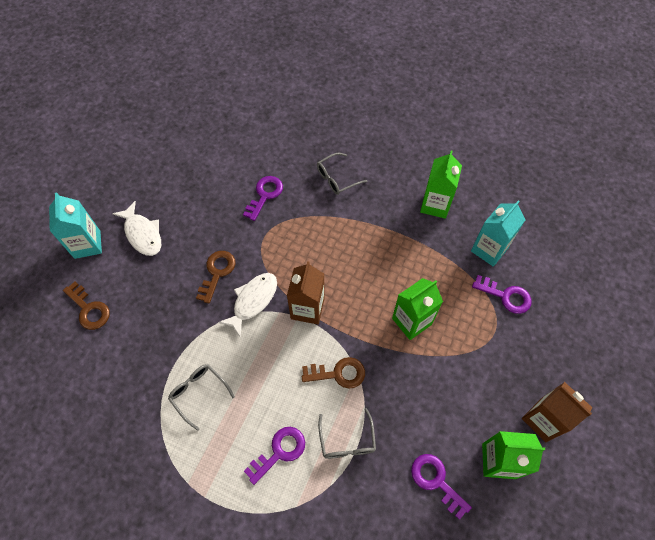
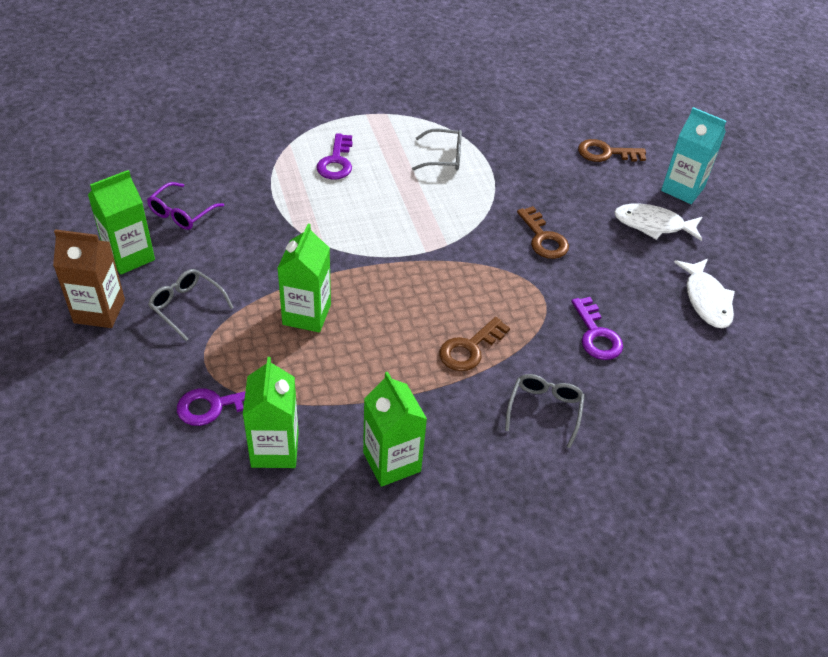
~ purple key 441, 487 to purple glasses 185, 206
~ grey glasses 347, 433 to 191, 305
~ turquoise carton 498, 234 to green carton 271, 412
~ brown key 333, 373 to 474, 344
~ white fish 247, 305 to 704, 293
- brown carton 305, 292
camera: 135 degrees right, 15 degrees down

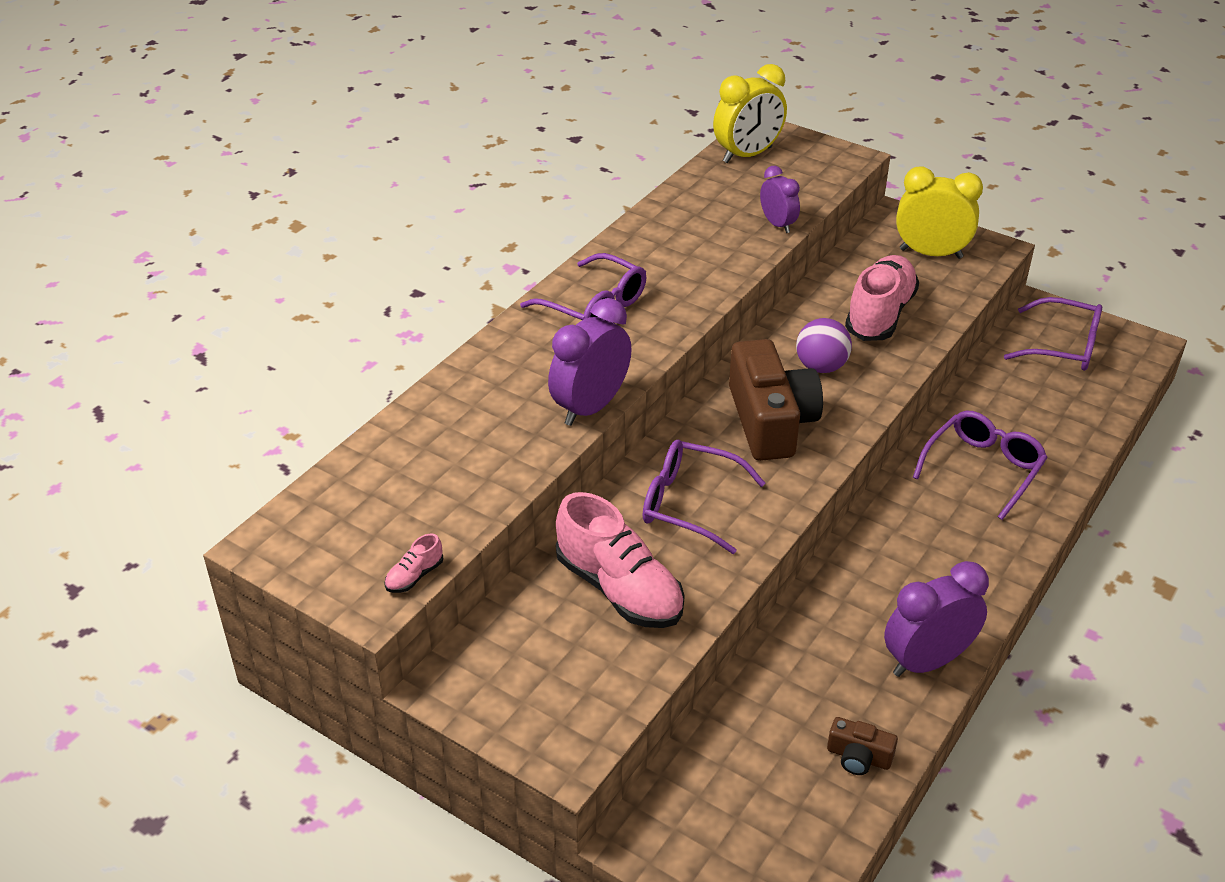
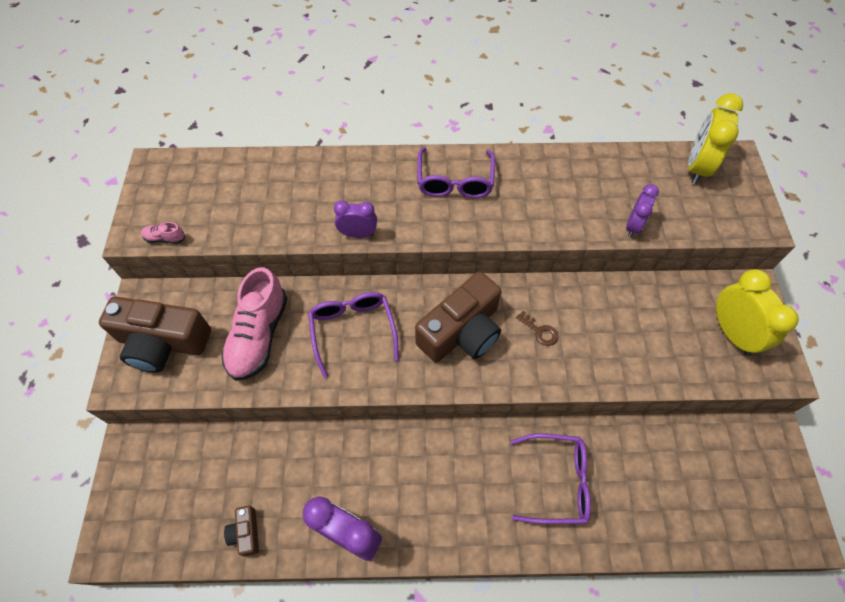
+ brown camera 155, 334
~ purple clock 590, 362 = 355, 219 x0.60
~ purple ball 824, 345 to brown key 537, 328
~ yellow clock 750, 113 = 715, 138 90 degrees clockwise
- pink shoe 882, 298
- purple glasses 1053, 334
camera: 55 degrees right, 20 degrees up

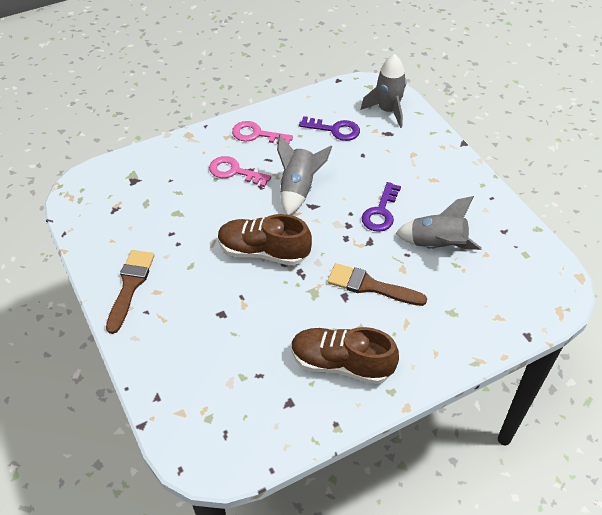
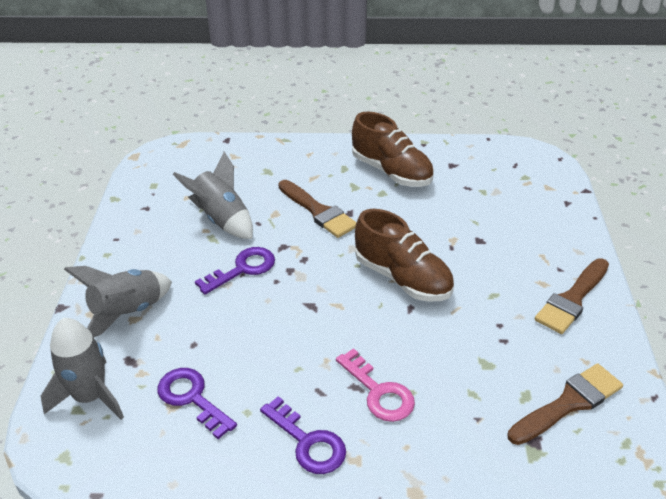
~ grey rocket 304, 175 to 118, 301
~ pink key 262, 132 to purple key 303, 435
+ brown brush 565, 404
camera: 150 degrees left, 10 degrees down

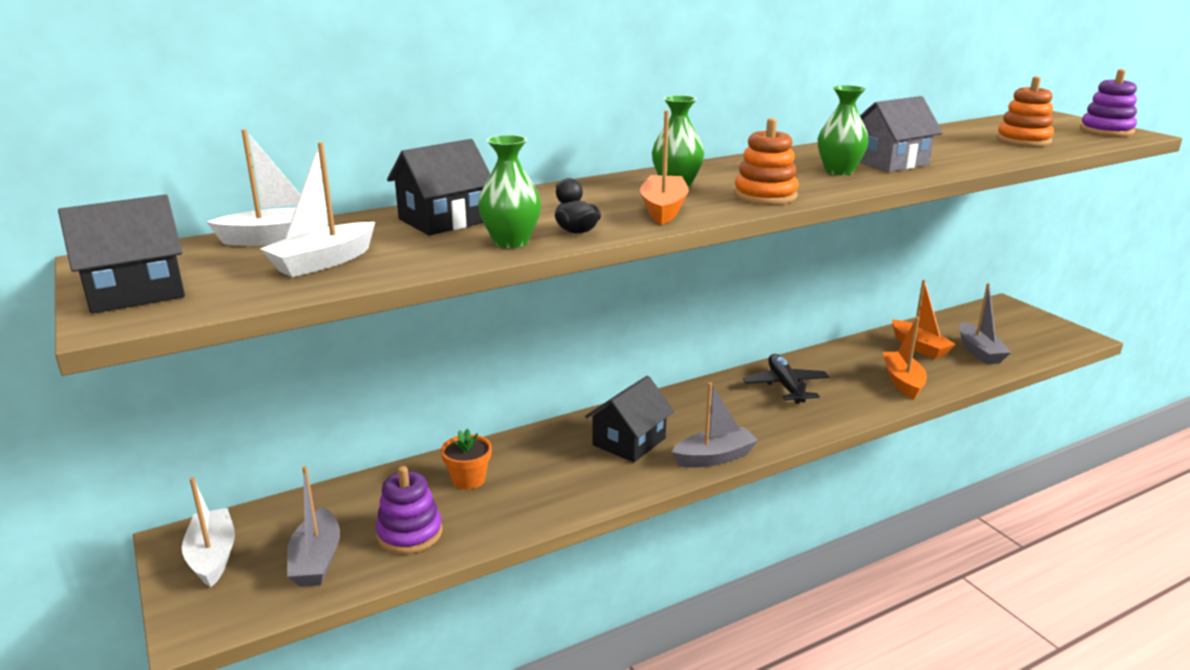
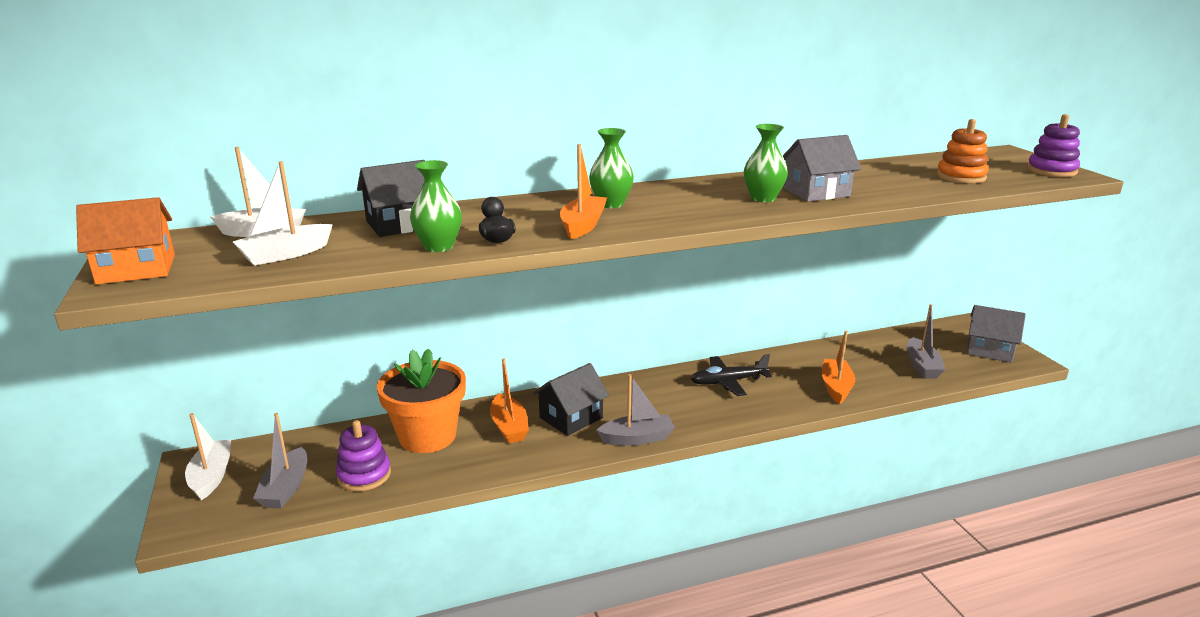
~ black house 121, 254 to orange house 125, 241
~ orange flower pot 466, 459 = 421, 400 x2.05
~ orange boat 924, 319 to 509, 400
~ black plane 786, 379 = 731, 375 105 degrees counterclockwise
+ grey house 996, 334
- orange stacking toy 766, 161
camera: 10 degrees right, 0 degrees up

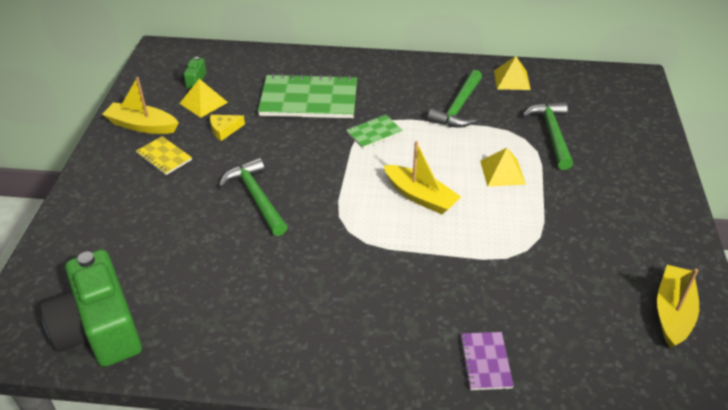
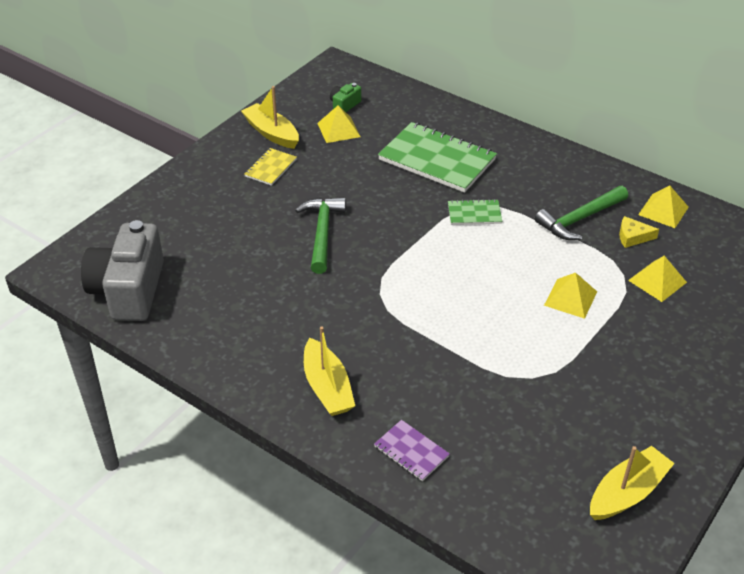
~ green camera 91, 308 to grey camera 122, 270
~ yellow notebook 164, 155 = 271, 167 45 degrees clockwise
~ yellow boat 422, 177 to 329, 371
~ purple notebook 487, 361 = 412, 450 75 degrees counterclockwise
~ yellow cheese 227, 128 to 639, 232
~ green hammer 548, 136 to yellow pyramid 657, 279
camera: 30 degrees right, 0 degrees up

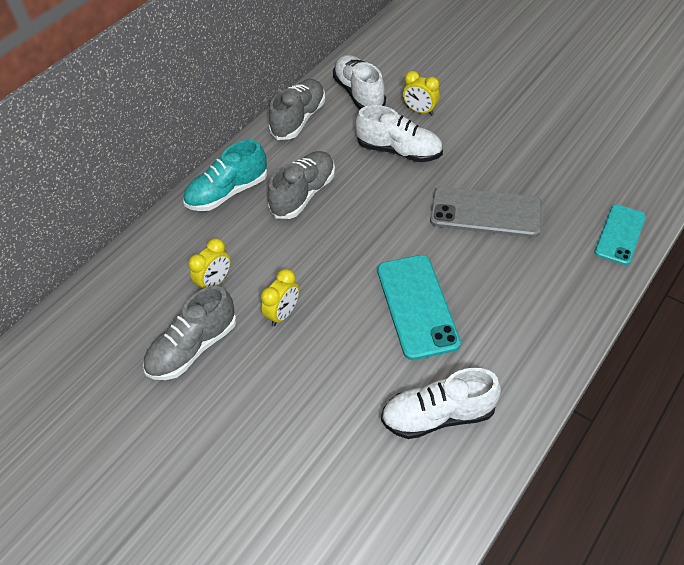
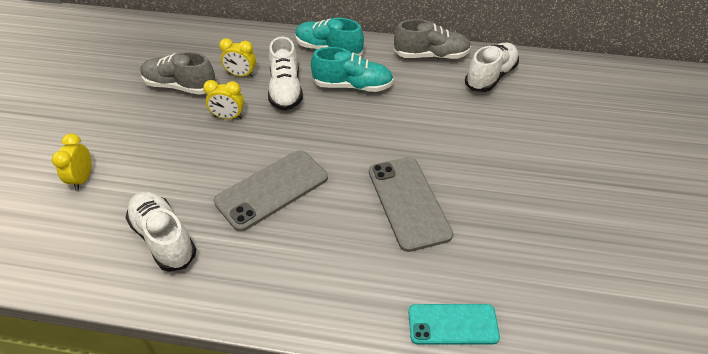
~ yellow clock 421, 93 to 71, 162
~ turquoise phone 419, 307 to grey phone 271, 191
~ white shoe 399, 133 to 285, 74
~ grey shoe 301, 185 to turquoise shoe 352, 69
camera: 60 degrees right, 5 degrees down

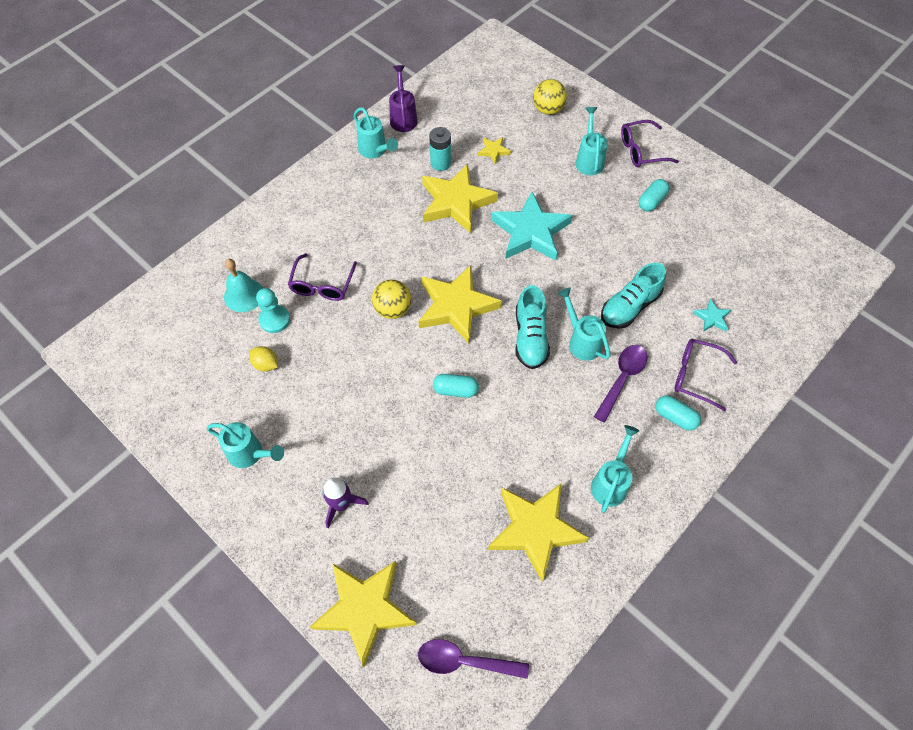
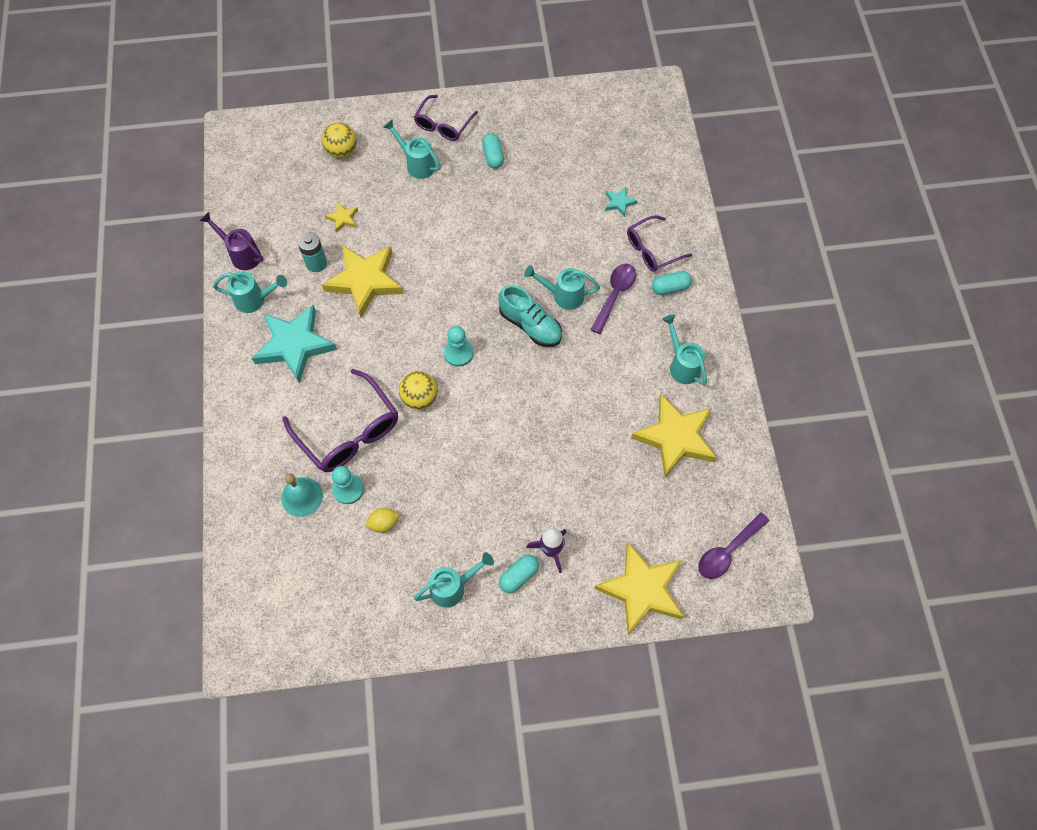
~ turquoise star 531, 226 to 294, 344
~ purple glasses 322, 277 = 340, 420 x1.58
~ yellow star 460, 304 to turquoise pawn 458, 346
~ turquoise capsule 456, 386 to 519, 574
~ purple spoon 621, 384 = 613, 299 45 degrees clockwise
- turquoise shoe 633, 296
camera: 50 degrees left, 5 degrees up

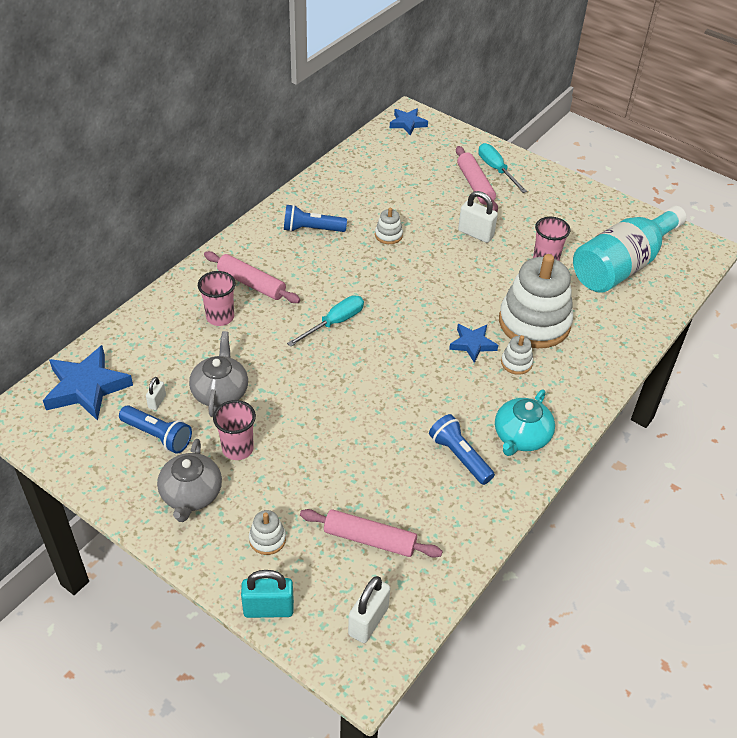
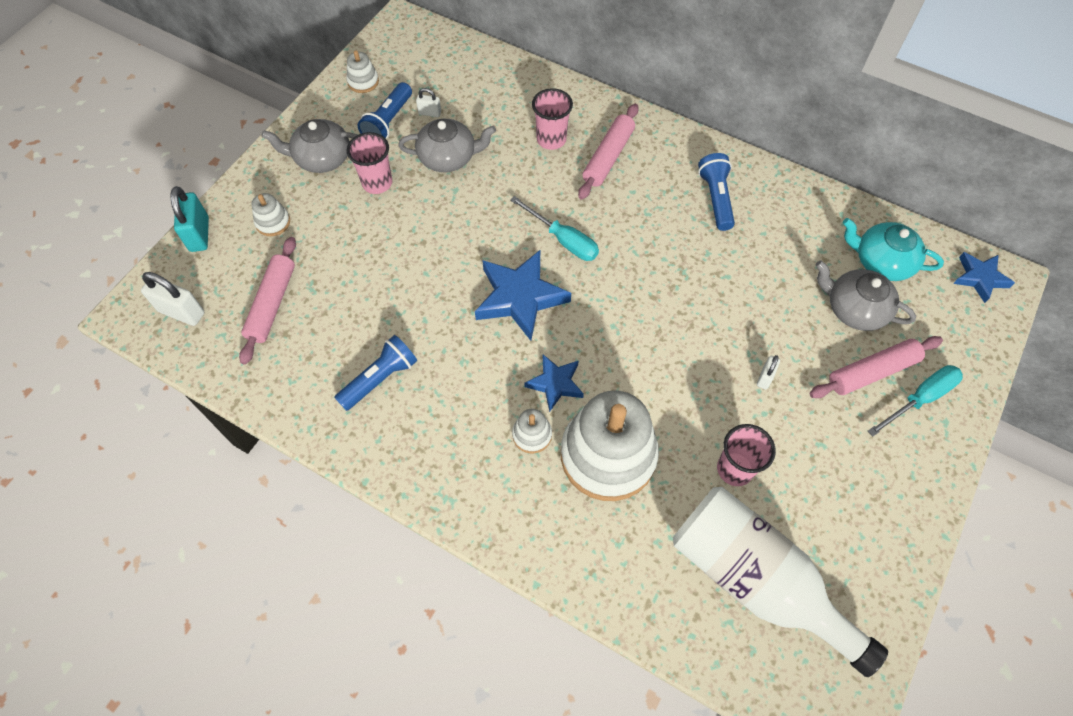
~ white stacking toy 389, 226 to 362, 71
~ blue star 88, 383 to 523, 295
~ turquoise bottle 630, 249 to white bottle 780, 582
~ white padlock 478, 217 = 768, 372 x0.55
+ grey teapot 865, 296
~ turquoise teapot 525, 423 to 893, 249
camera: 85 degrees right, 15 degrees up

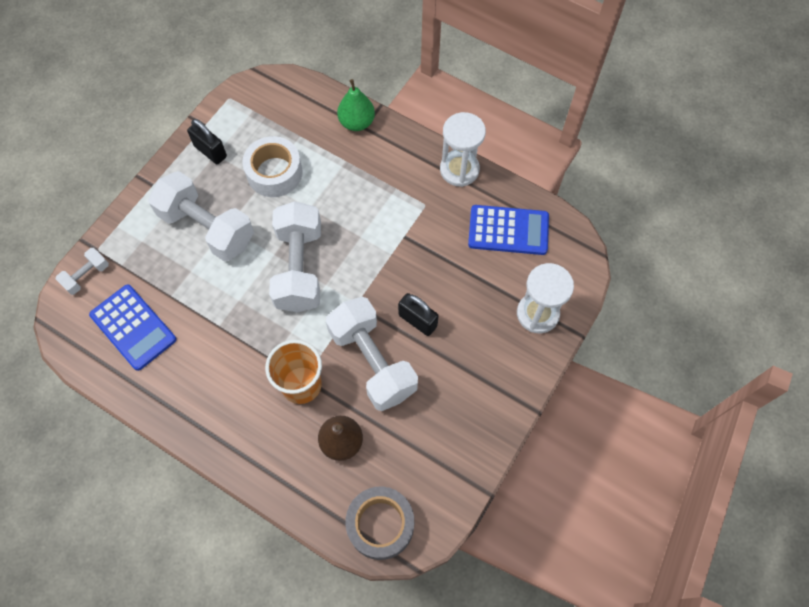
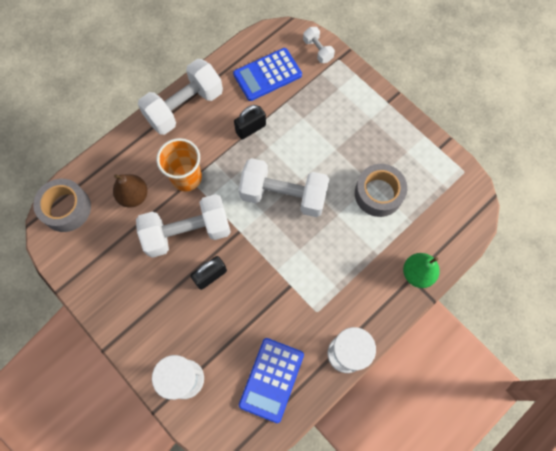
~ white dumbbell 201, 216 to 180, 97
~ black padlock 207, 141 to 250, 122
~ white tape 272, 166 to grey tape 381, 190
camera: 105 degrees right, 5 degrees up

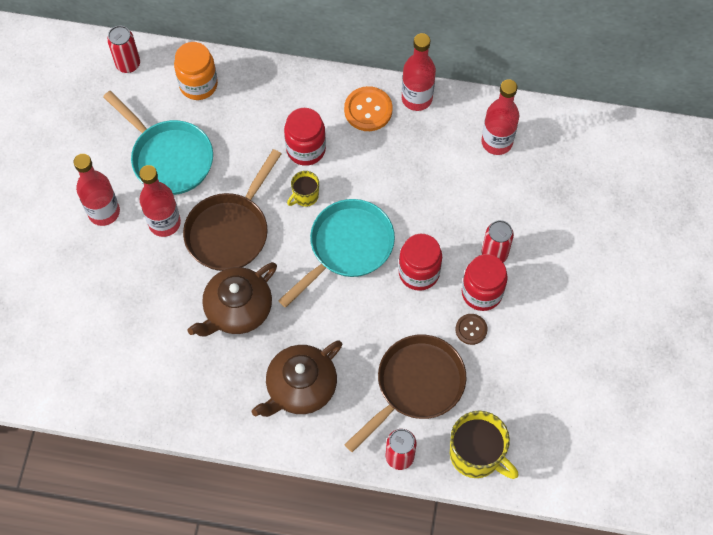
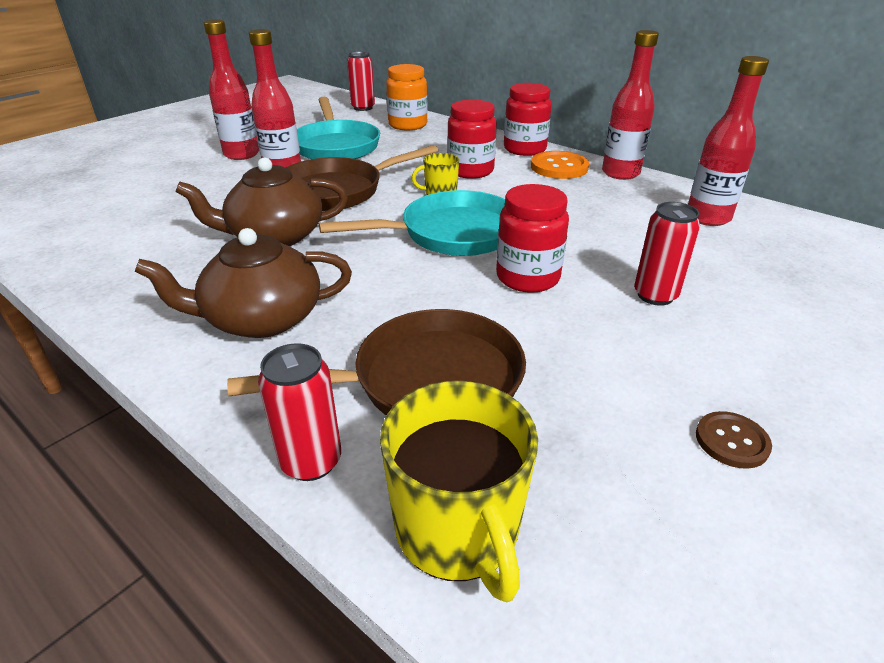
~ red jar 485, 282 to 528, 119
~ brown button 471, 329 to 734, 440
camera: 30 degrees right, 30 degrees down

